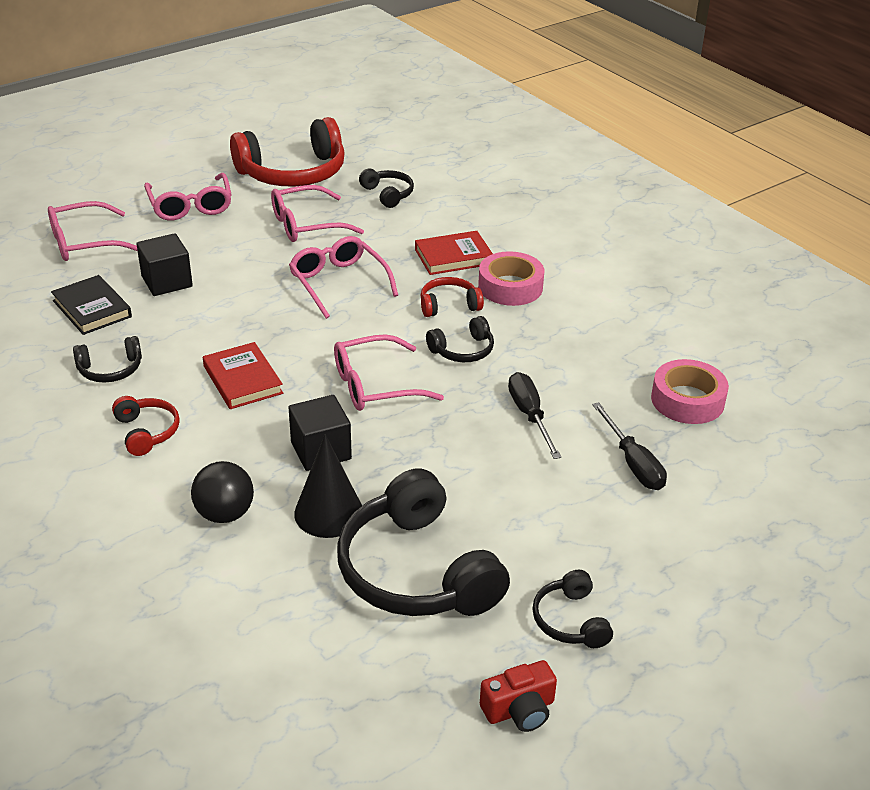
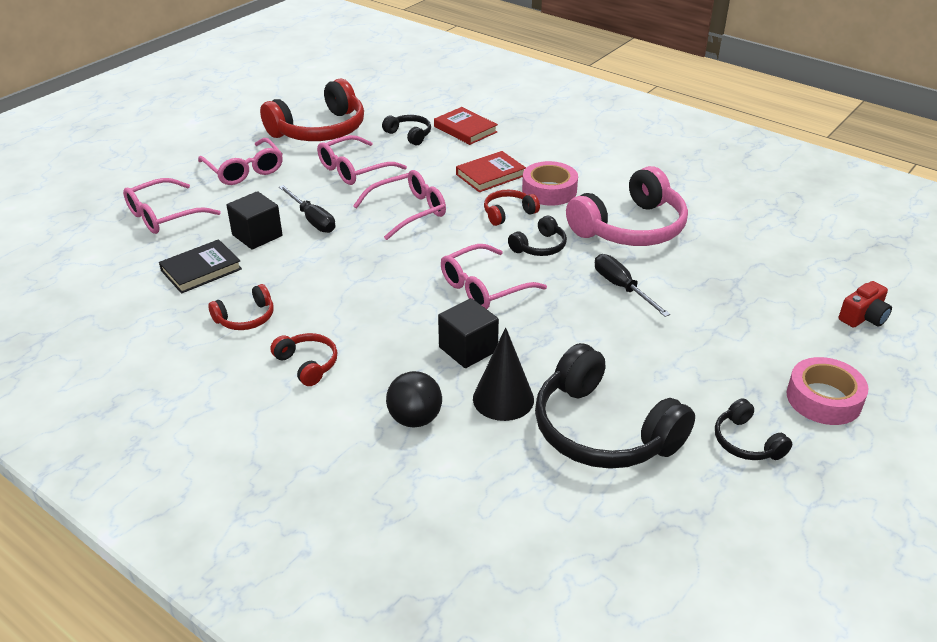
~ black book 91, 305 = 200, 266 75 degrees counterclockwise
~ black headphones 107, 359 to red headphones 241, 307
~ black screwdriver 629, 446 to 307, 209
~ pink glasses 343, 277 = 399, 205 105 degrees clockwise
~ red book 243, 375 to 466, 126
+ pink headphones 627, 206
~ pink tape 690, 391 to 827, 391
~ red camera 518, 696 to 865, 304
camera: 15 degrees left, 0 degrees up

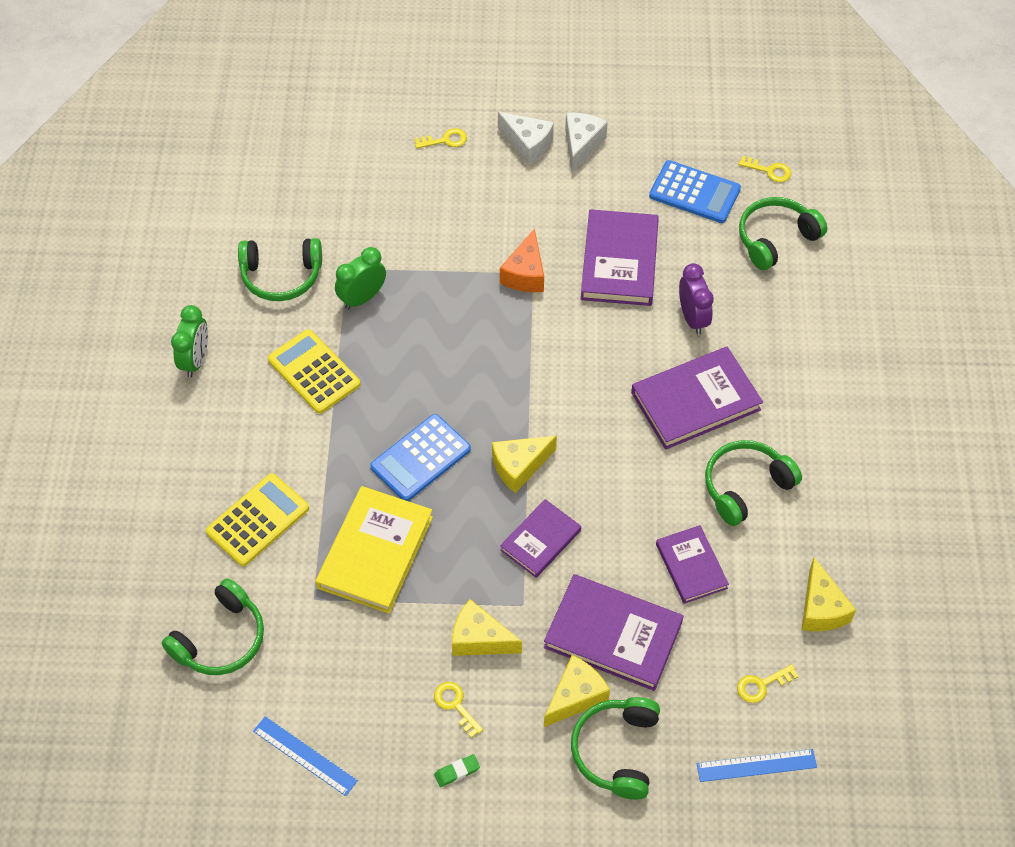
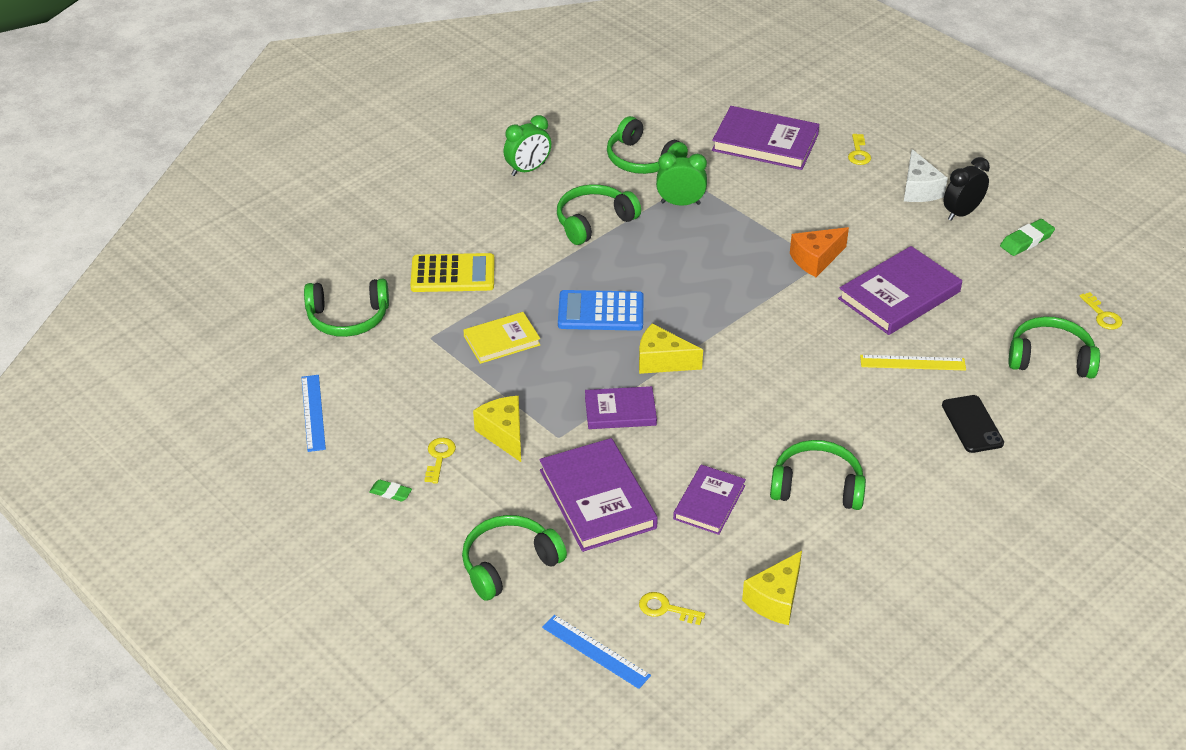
~ yellow book 374, 549 = 502, 338 x0.61
~ yellow calculator 314, 371 to green headphones 599, 214
~ purple book 697, 398 to 766, 138
~ yellow key 441, 138 = 859, 149 60 degrees clockwise
~ purple clock 696, 299 to yellow ruler 913, 363
+ black phone 973, 424
~ white cheese 586, 142 to black clock 967, 189
+ green eraser 1027, 237
- yellow cheese 577, 691
- blue calculator 695, 191
camera: 45 degrees right, 15 degrees down

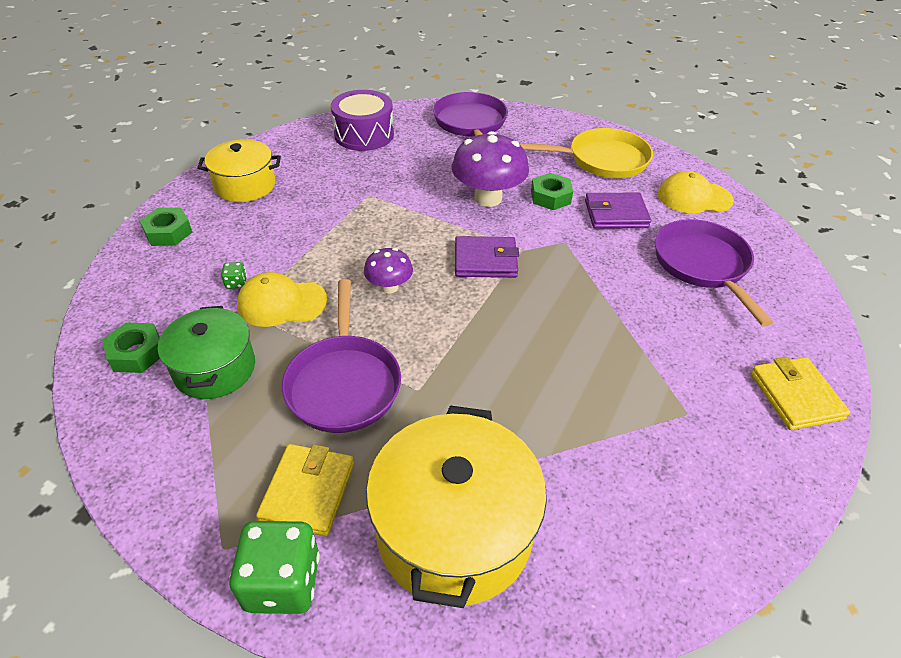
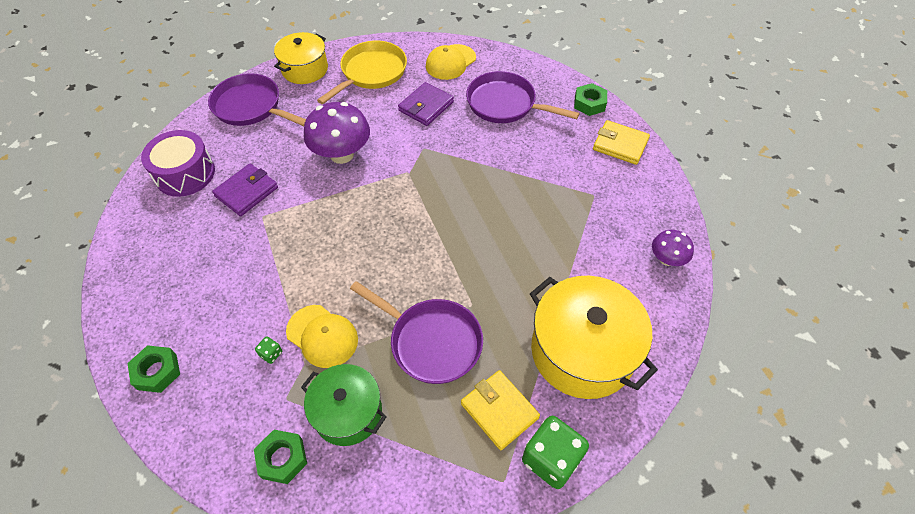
~ purple wallet 487, 257 to 245, 189
~ yellow pot 239, 170 to 301, 58
~ yellow cap 282, 299 = 322, 336 90 degrees counterclockwise
~ green nut 552, 191 to 590, 99
~ purple mushroom 388, 271 to 673, 248
camera: 50 degrees left, 10 degrees up

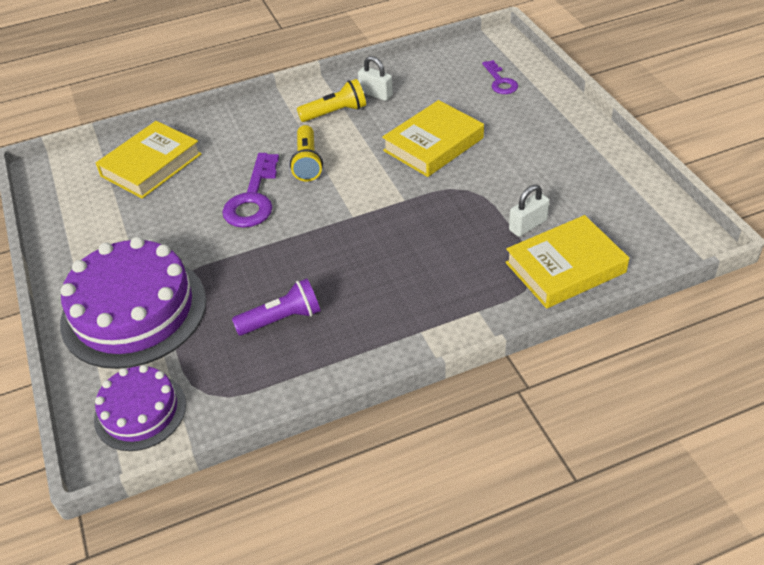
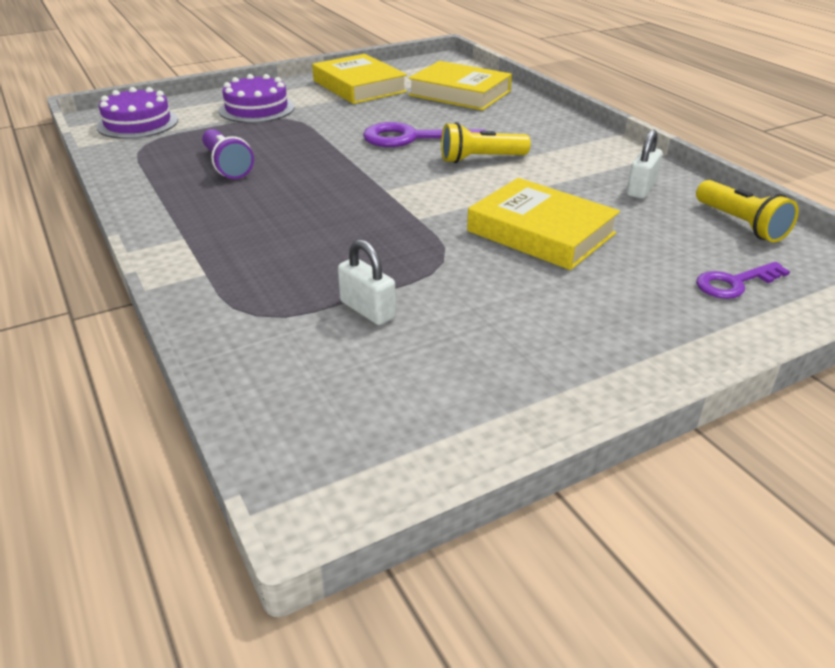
~ purple cake 133, 303 = 257, 98 x0.57
~ yellow book 567, 261 to 359, 79
~ yellow flashlight 331, 100 to 747, 211
camera: 80 degrees right, 10 degrees down

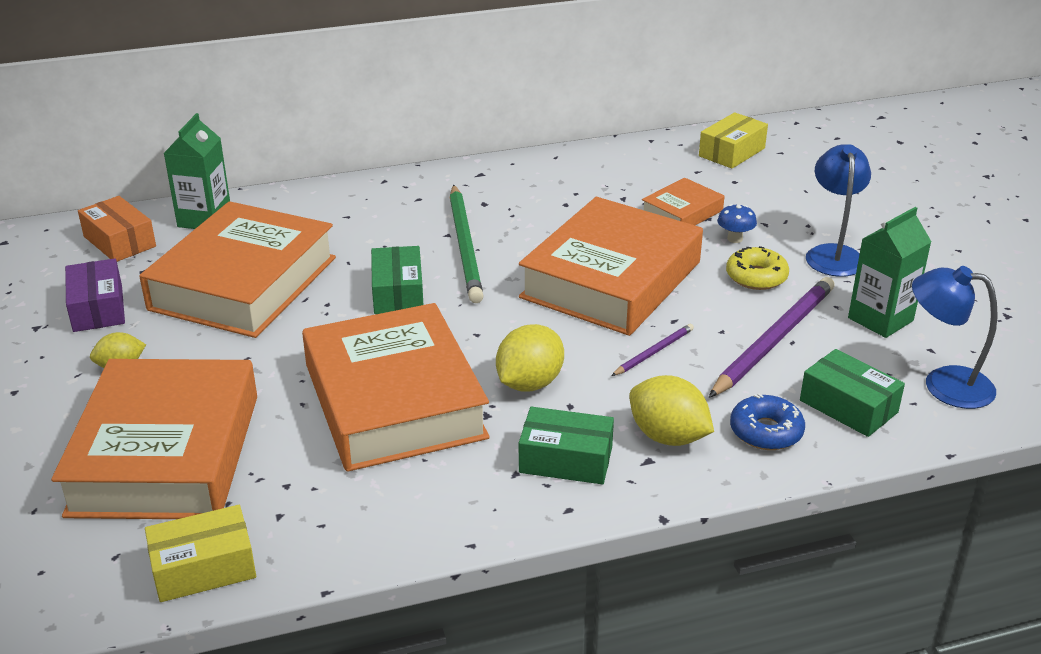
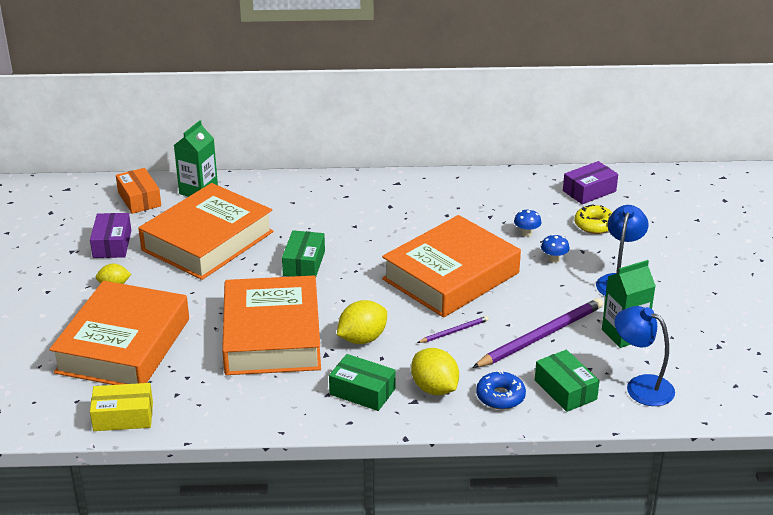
~ orange book 683, 201 to blue mushroom 527, 223
~ yellow box 733, 140 to purple box 590, 182
~ yellow donut 757, 268 to 593, 219
- green pencil 467, 244
camera: 15 degrees right, 0 degrees up

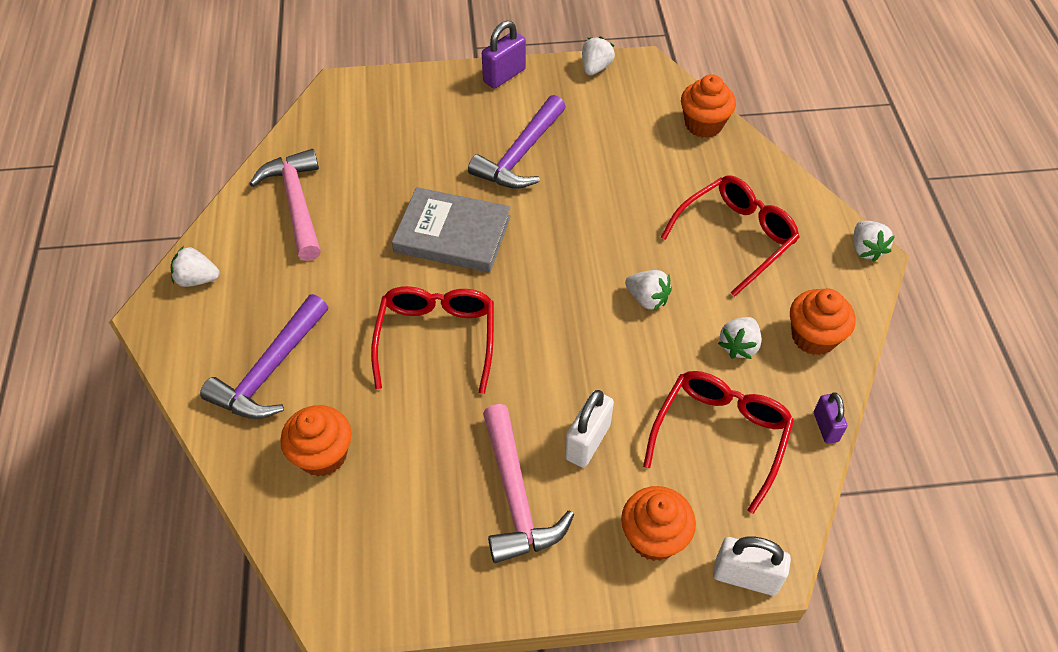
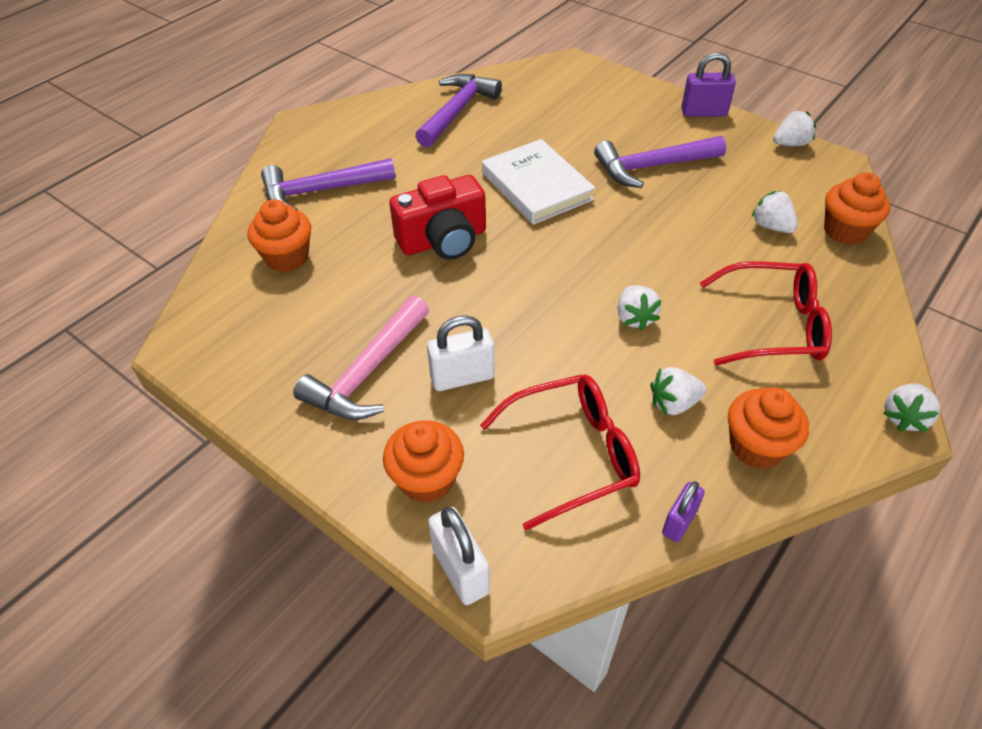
~ red glasses 432, 340 to red camera 437, 217
~ pink hammer 285, 205 to purple hammer 458, 111
~ grey book 451, 230 to white book 538, 182
~ white strawberry 195, 266 to 775, 212
camera: 45 degrees right, 5 degrees down

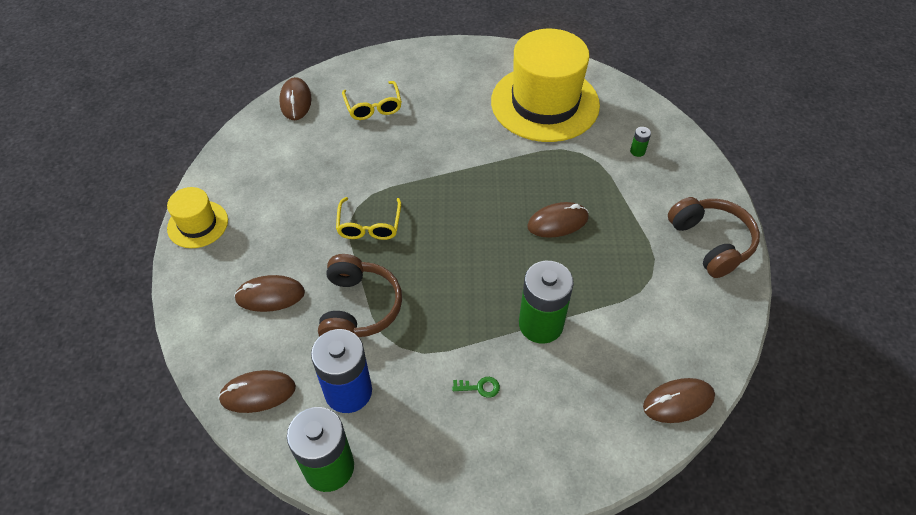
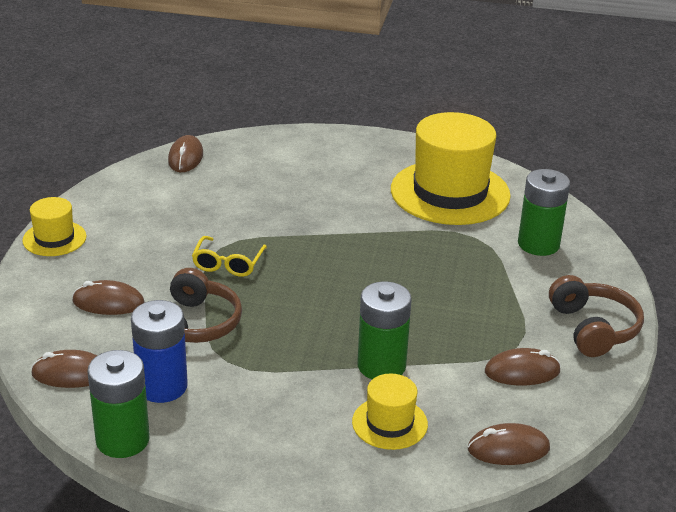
+ yellow hat 390, 411
~ brown mouse 558, 220 to 523, 366
~ green battery 640, 142 = 544, 212 x2.49
- yellow glasses 372, 100
- green key 476, 387
camera: 10 degrees right, 20 degrees down

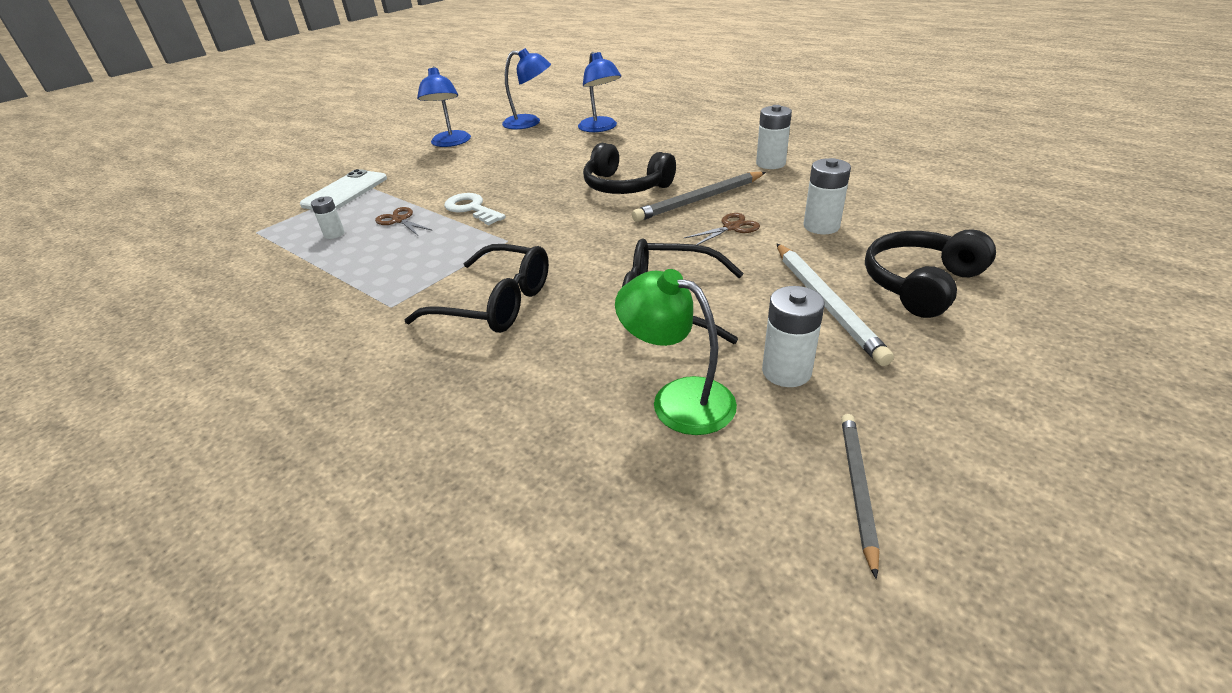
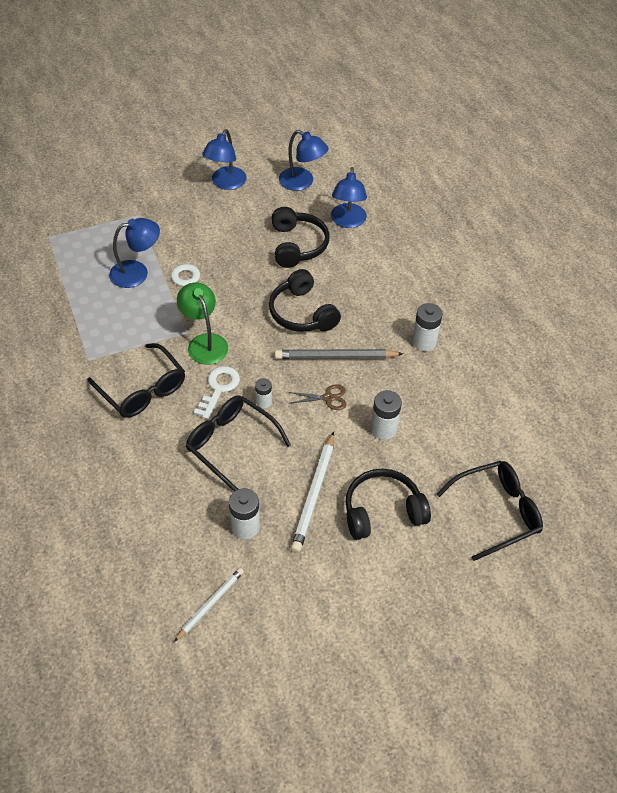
~ brown scissors 404, 221 to blue lamp 134, 253
~ grey pencil 860, 496 to white pencil 209, 605
~ green lamp 676, 352 to 202, 324
+ white key 216, 392
~ white battery 328, 218 to 263, 393
+ black headphones 301, 237
+ black glasses 490, 511
- white phone 343, 189
camera: 25 degrees right, 15 degrees up

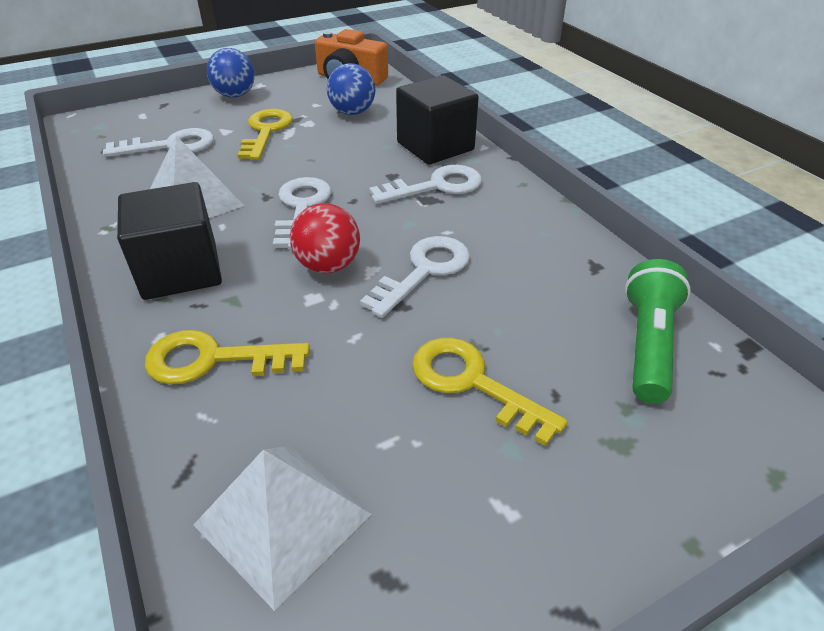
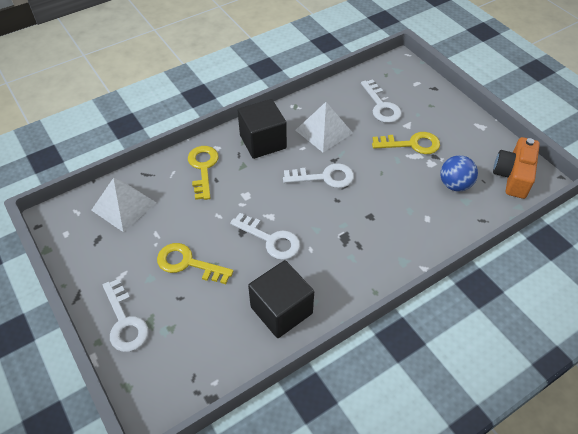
~ white key 425, 184 to 126, 315
~ yellow key 490, 391 = 195, 263 105 degrees counterclockwise
~ black cube 437, 120 to 281, 299
- blue ball 231, 73
- red ball 325, 238
- green flashlight 657, 331
camera: 85 degrees right, 10 degrees up

